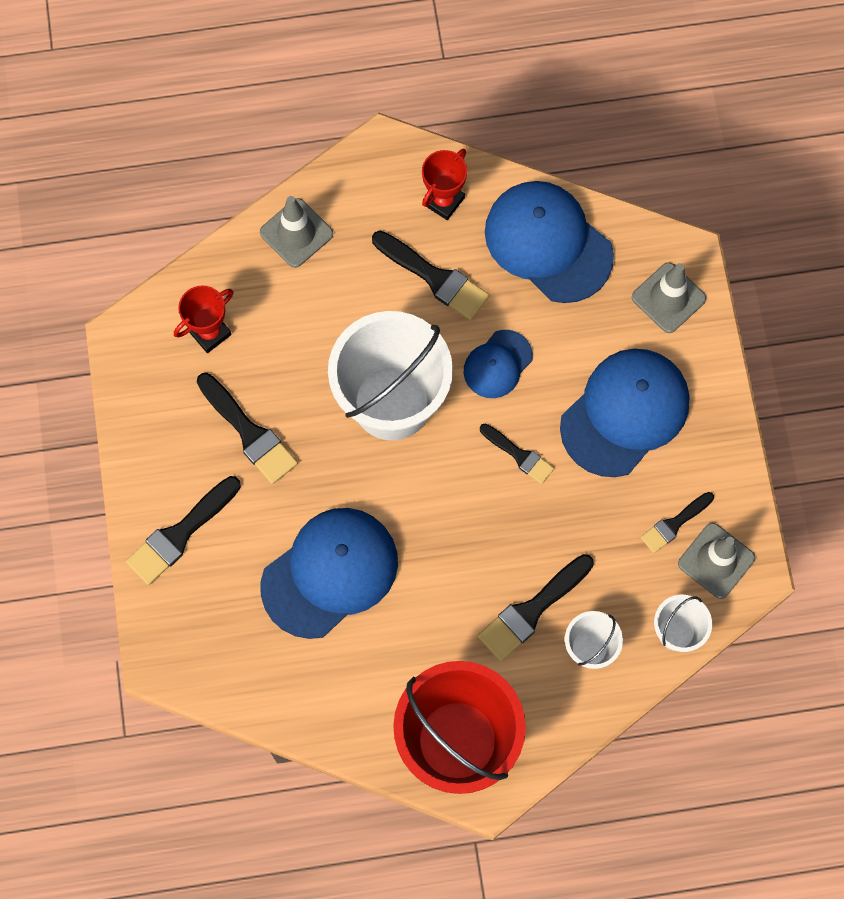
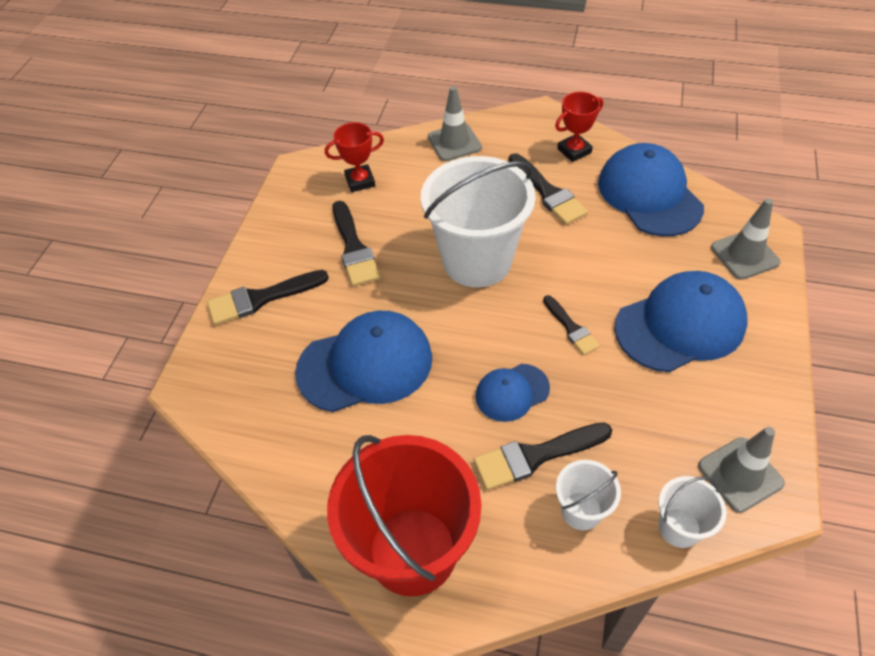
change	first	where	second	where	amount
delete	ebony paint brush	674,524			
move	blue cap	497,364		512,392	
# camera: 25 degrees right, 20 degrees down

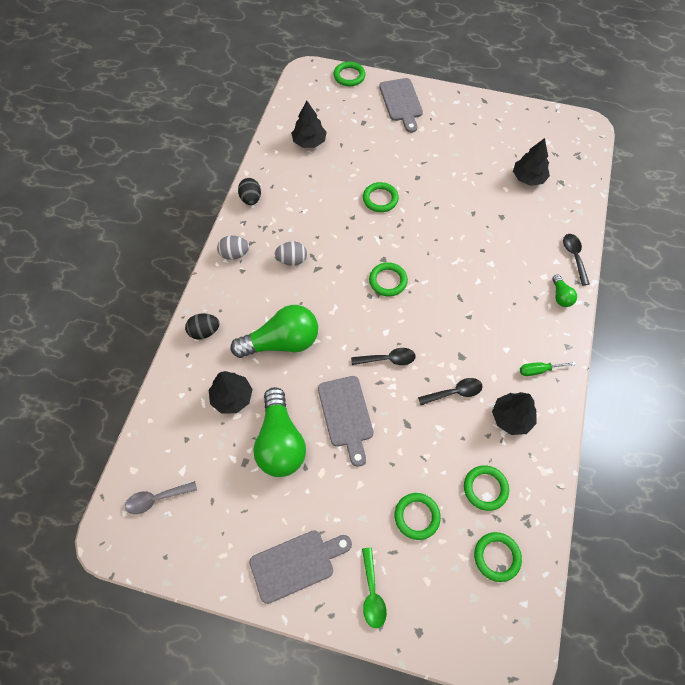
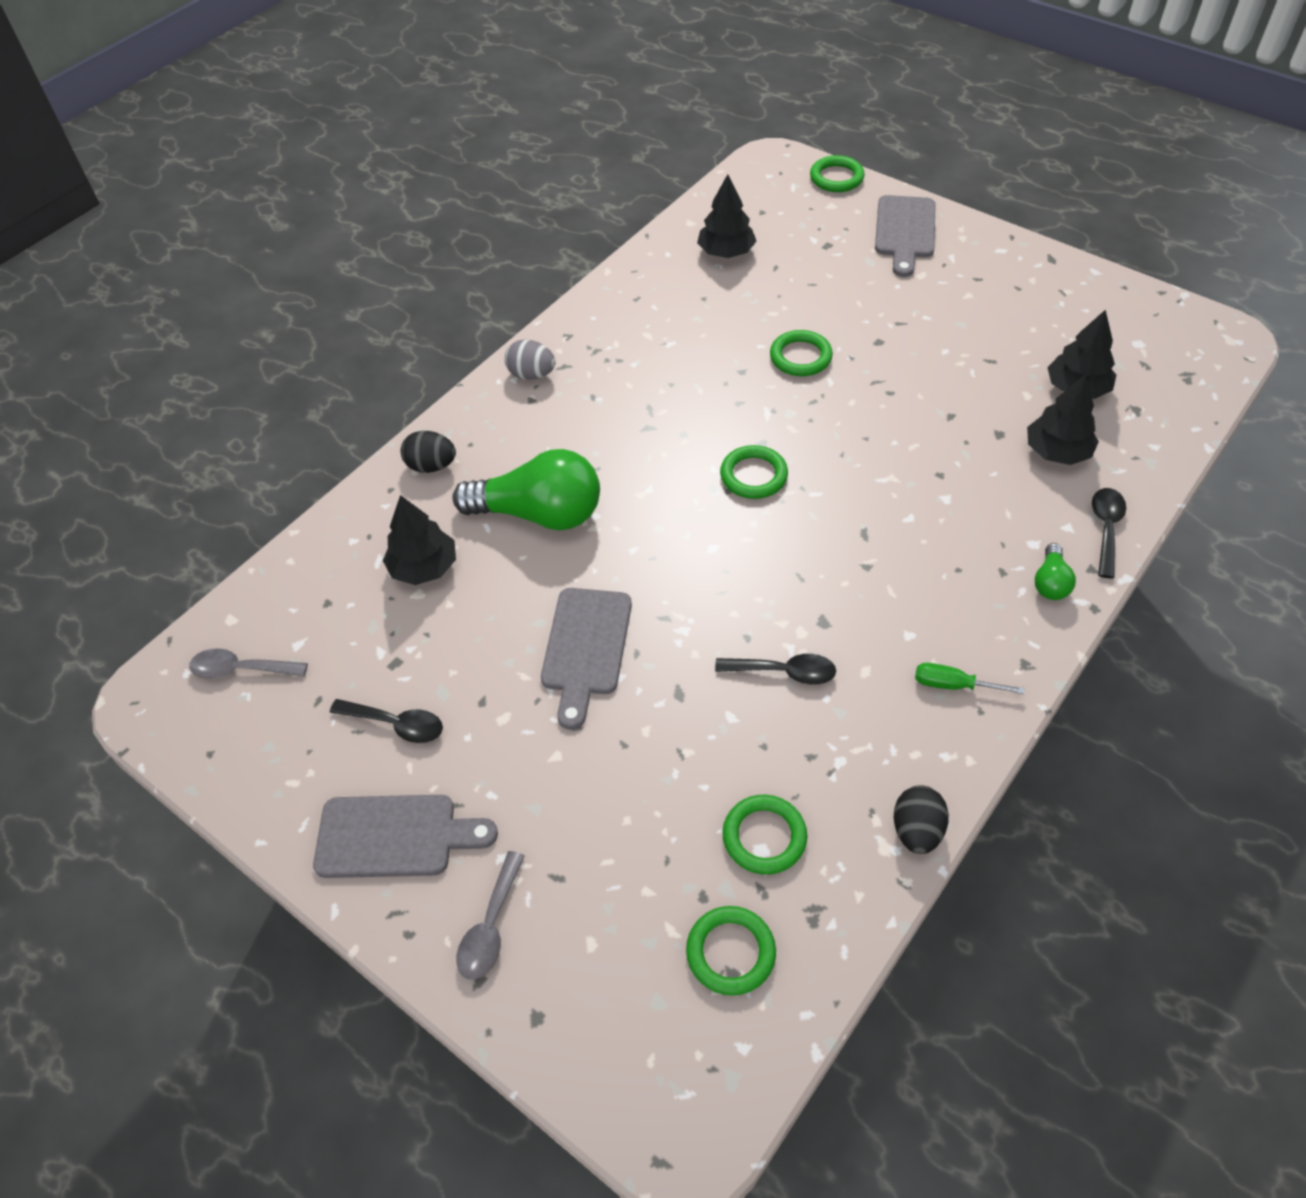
change	first	where	second	where	amount
delete	emerald bulb	280,442			
delete	gray egg	292,260			
delete	emerald torus	417,516			
move	ebony egg	251,199		916,830	
move	ebony teaspoon	388,359		396,724	
move	ebony fir tree	511,418		1057,452	
recolor	emerald teaspoon	372,593	gray teaspoon	490,926	
# camera: 25 degrees right, 10 degrees down

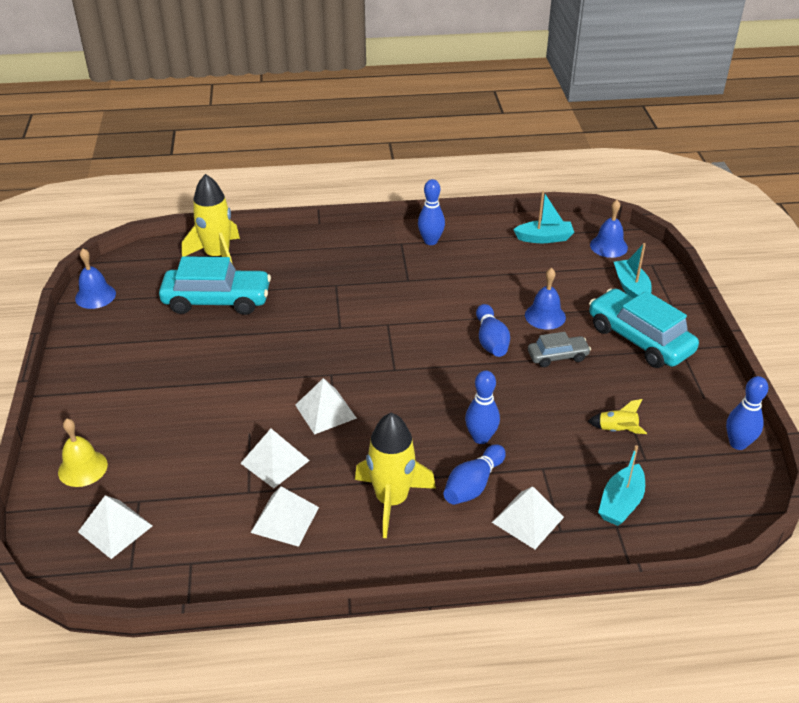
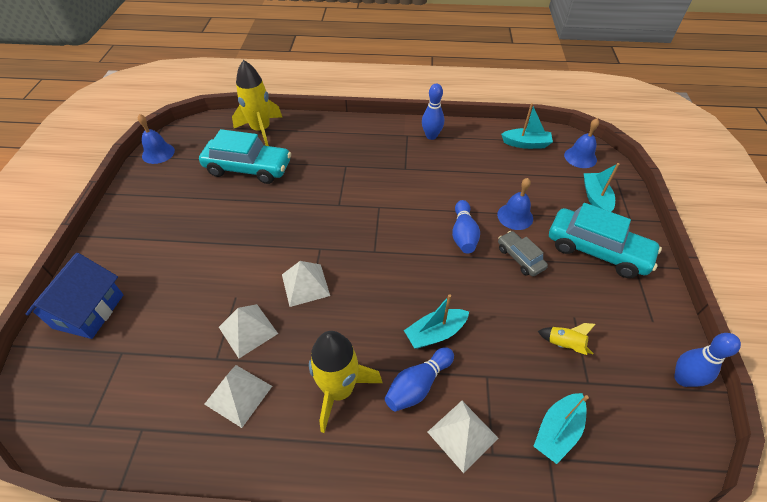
change	first	where	second	where	amount
delete	snow-white pyramid shape	115,528			
replace	golden hand bell	82,468	blue cottage	89,311	
replace	blue tenpin	481,438	turquoise boat	435,333	
rotate	gray toy car	557,356		520,258	120 degrees counterclockwise
rotate	turquoise toy car	639,339		597,250	150 degrees clockwise
# camera: 10 degrees right, 10 degrees up

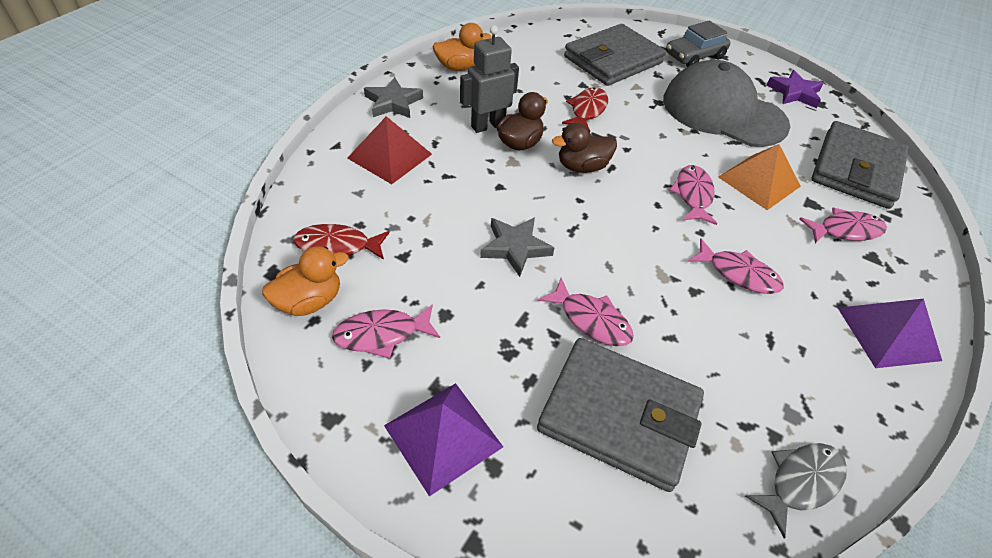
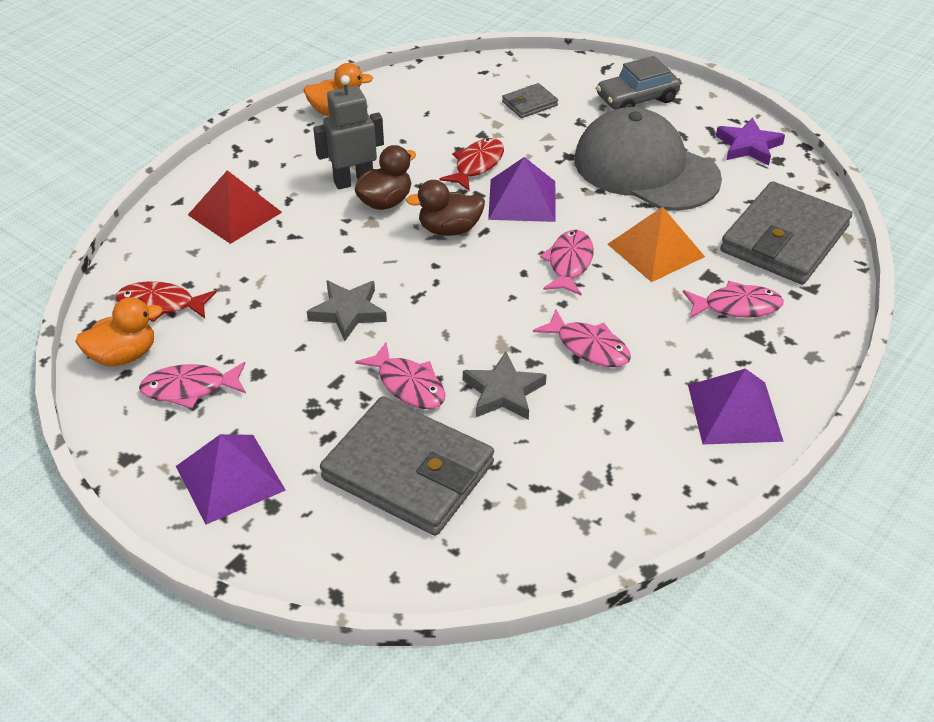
change	first	where	second	where	amount
delete	gray fish	800,482			
insert			purple pyramid shape	522,200	
move	gray five-pointed star	393,103		503,392	
resize	gray card wallet	613,60		529,104	x0.45
# camera: 10 degrees right, 5 degrees down

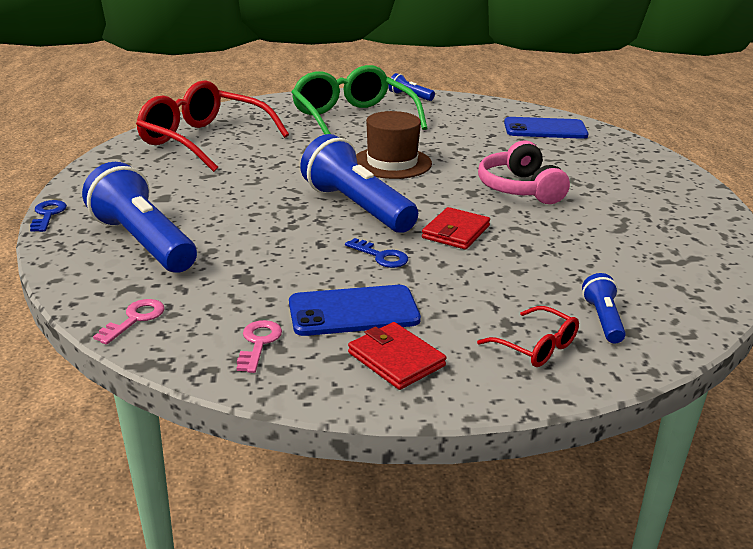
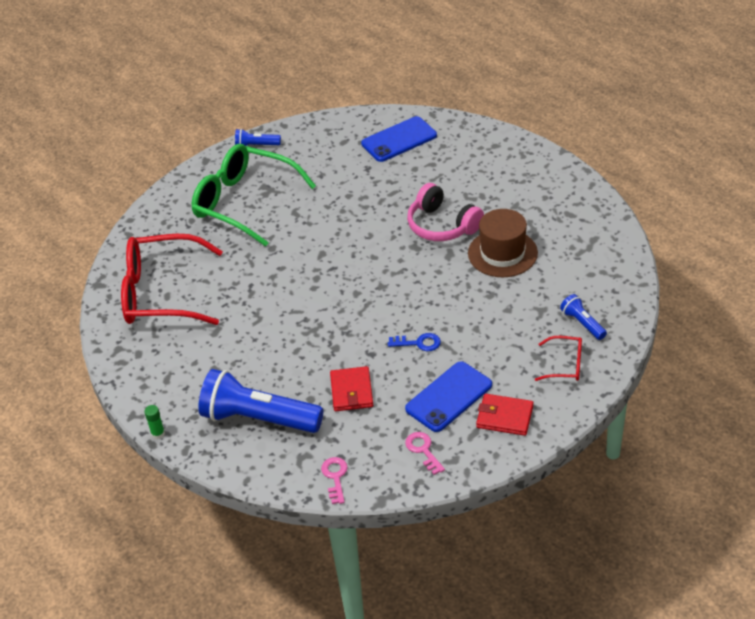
change	first	where	second	where	amount
delete	blue flashlight	357,207			
move	russet hat	392,163		502,253	
move	crimson card wallet	456,232		351,391	
replace	blue door key	48,214	emerald glue	158,433	
# camera: 30 degrees left, 15 degrees up

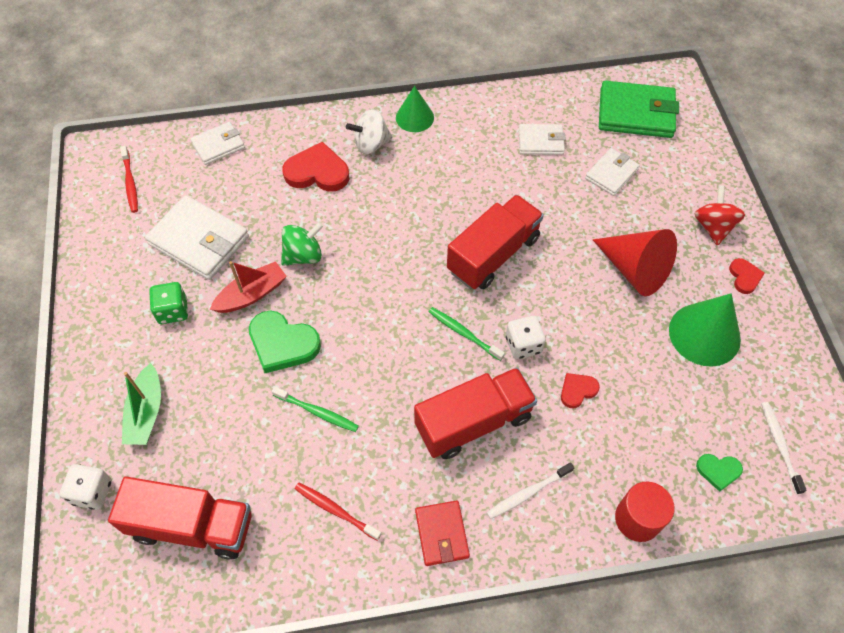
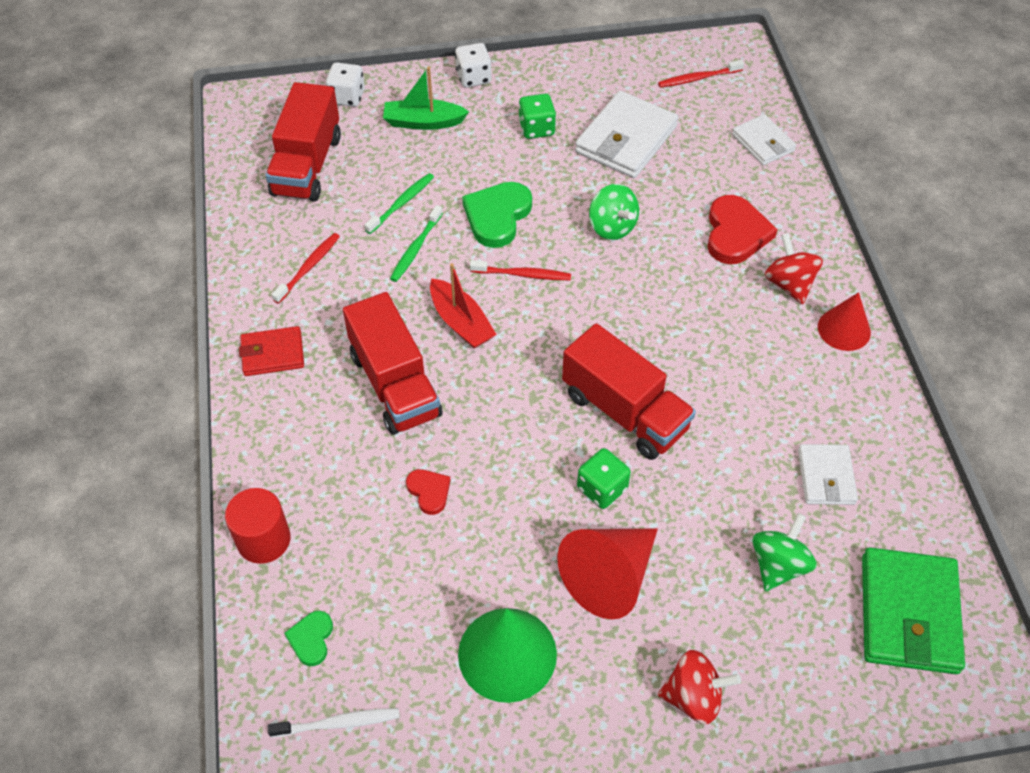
change	first	where	second	where	amount
delete	snow-white dental brush	528,493			
delete	crimson heart shape	744,277			
insert			crimson dental brush	523,274	
insert			emerald die	602,488	
move	crimson boat	252,294		461,322	
move	emerald dental brush	464,333		402,203	
move	snow-white die	523,345		473,77	
replace	snow-white card wallet	611,174	emerald whirligig	778,565	
recolor	snow-white whirligig	371,144	crimson whirligig	789,284	
recolor	emerald solid cone	414,117	crimson solid cone	844,329	
# camera: 90 degrees right, 5 degrees down

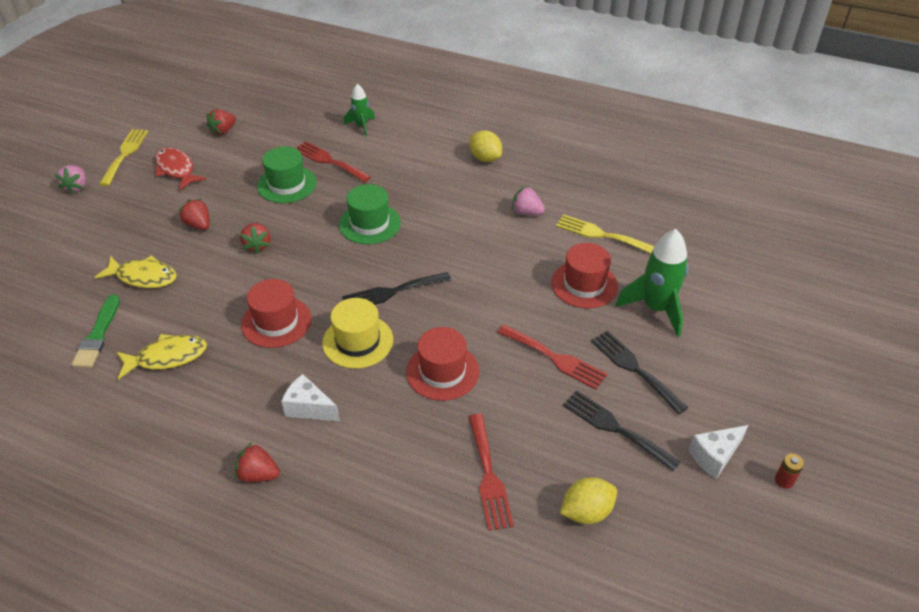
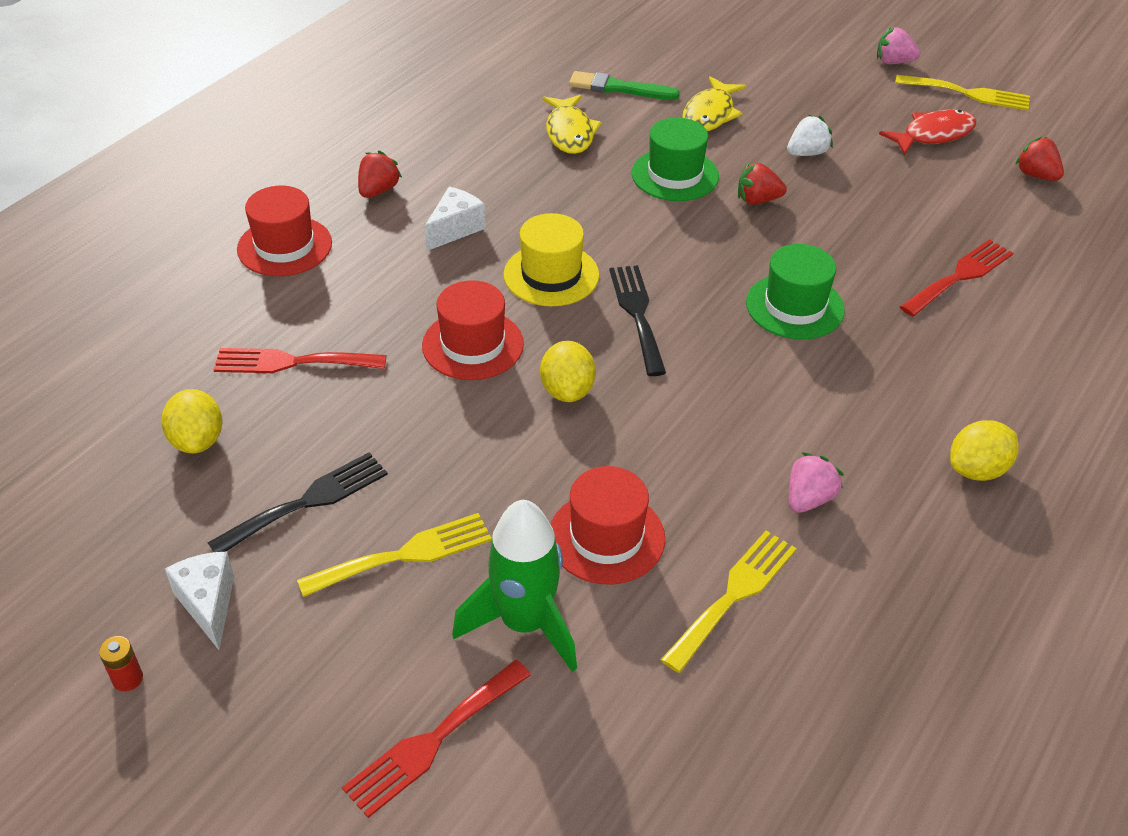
change	first	where	second	where	amount
delete	emerald spaceship	361,126			
insert			golden citrus fruit	567,390	
move	crimson hat	276,322		284,246	
move	emerald hat	287,184		675,175	
move	crimson table fork	555,358		433,741	
recolor	crimson strawberry	198,225	snow-white strawberry	807,153	
recolor	ebony table fork	634,368	golden table fork	405,554	
# camera: 100 degrees right, 0 degrees up

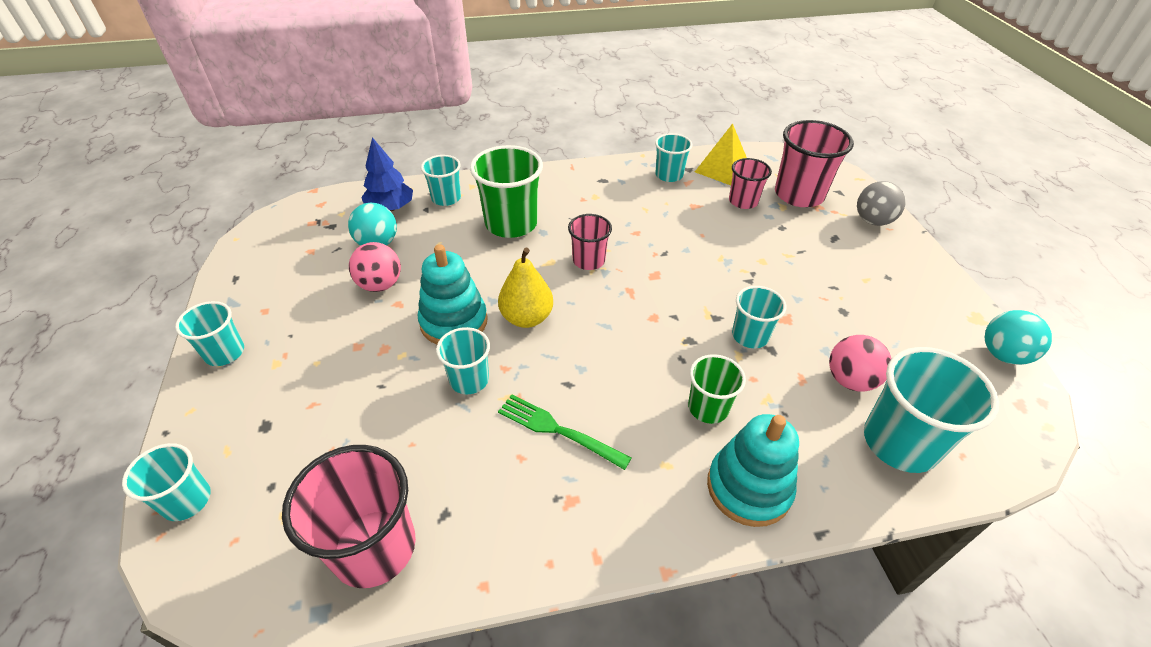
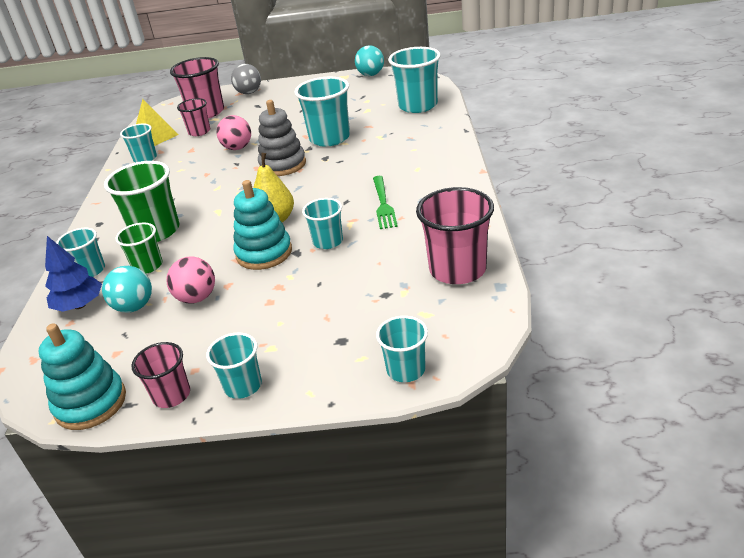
change	first	where	second	where	amount
insert			gray stacking toy	283,165	
move	rosy cup	588,260		171,395	
move	emerald cup	708,408		147,266	
move	turquoise stacking toy	748,487		90,403	
move	rosy sphere	850,380		237,148	
rotate	emerald table fork	558,430		383,204	45 degrees counterclockwise
resize	turquoise cup	750,336		329,138	x1.71
# camera: 75 degrees left, 10 degrees down

